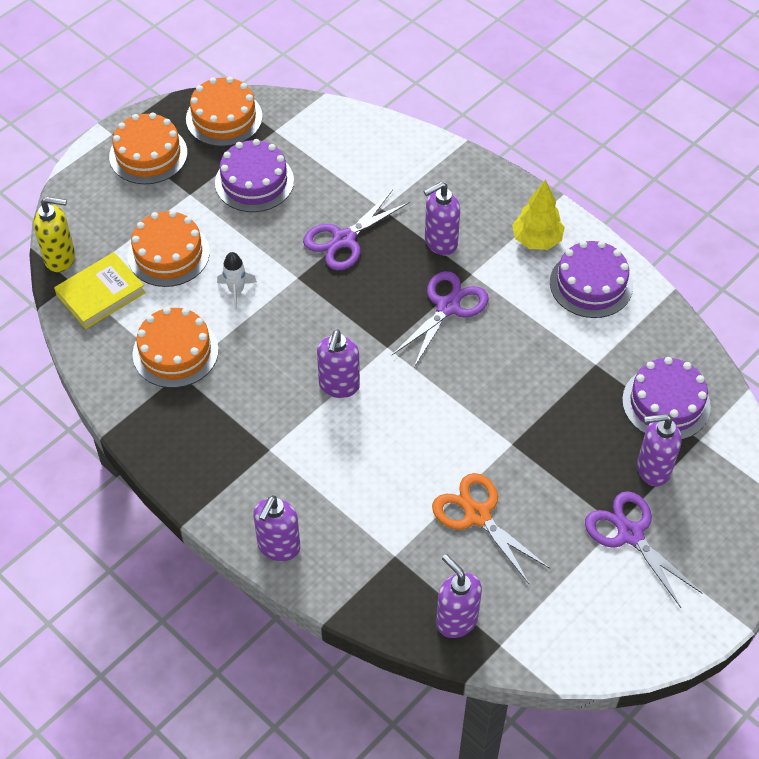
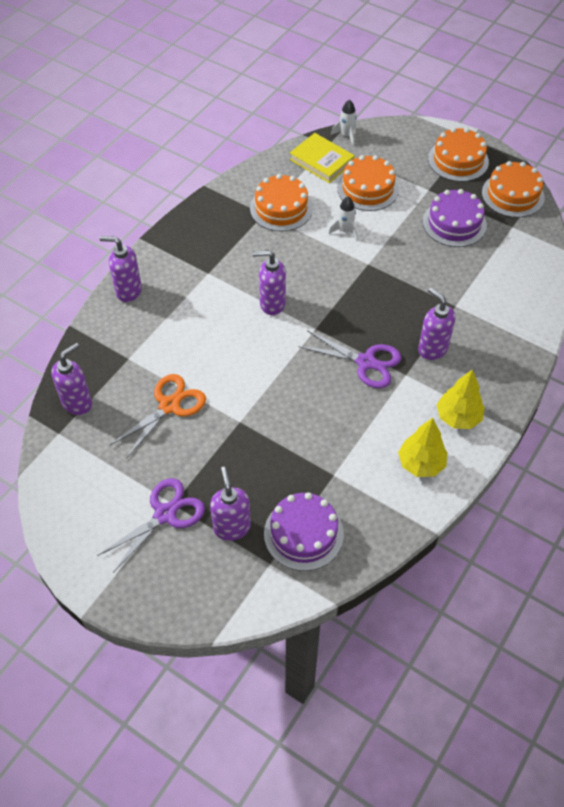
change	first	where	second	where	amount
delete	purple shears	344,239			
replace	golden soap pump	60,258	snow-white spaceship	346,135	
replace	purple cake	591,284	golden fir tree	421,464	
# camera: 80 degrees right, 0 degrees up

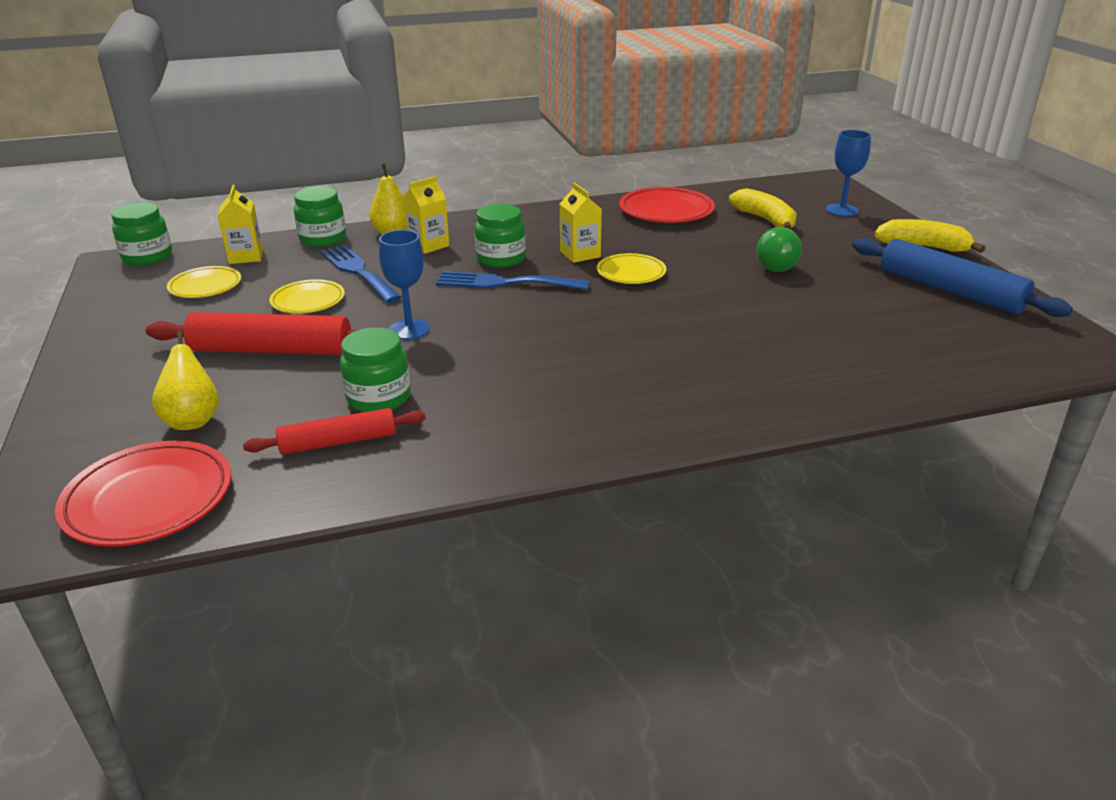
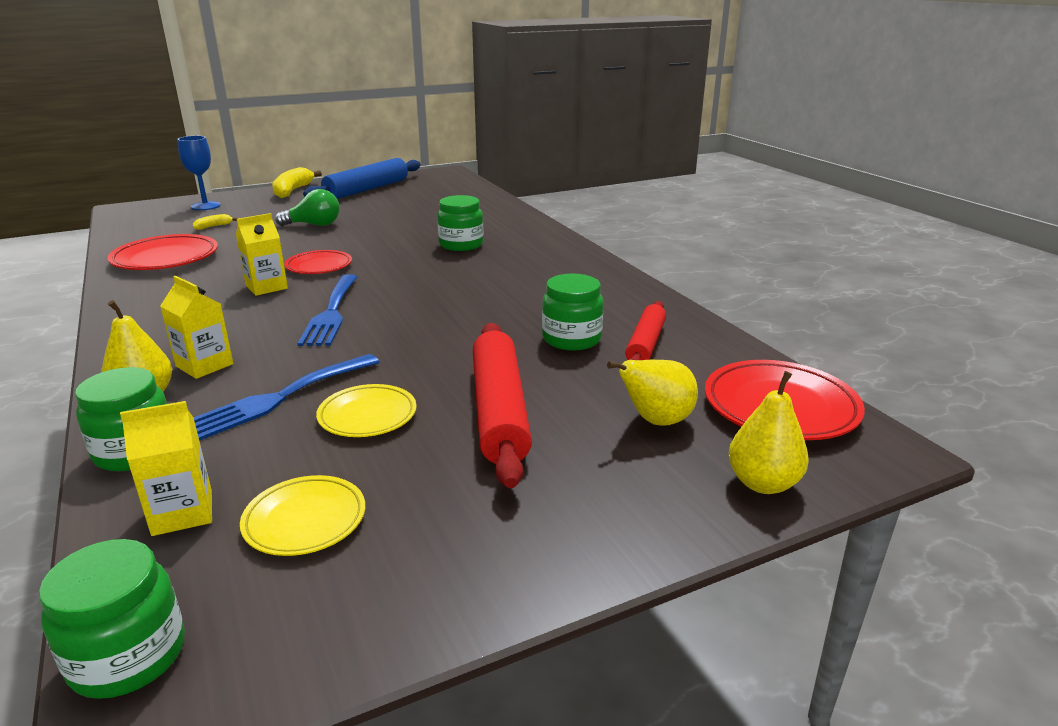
change	first	where	second	where	amount
delete	blue goblet	409,329			
insert			golden pear	763,483	
move	emerald jam jar	501,259		461,245	
recolor	golden flat dish	631,273	crimson flat dish	319,266	
rotate	crimson rolling pin	338,442		645,344	45 degrees clockwise
resize	golden banana	765,220		213,226	x0.49
# camera: 100 degrees left, 5 degrees down

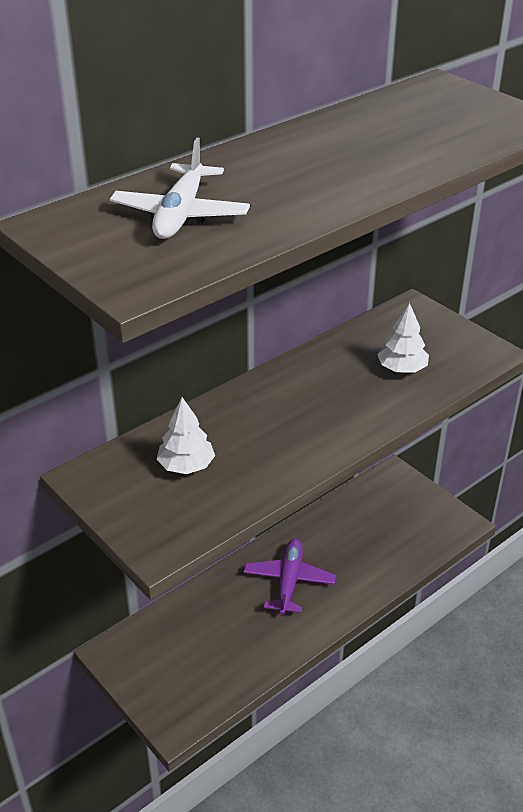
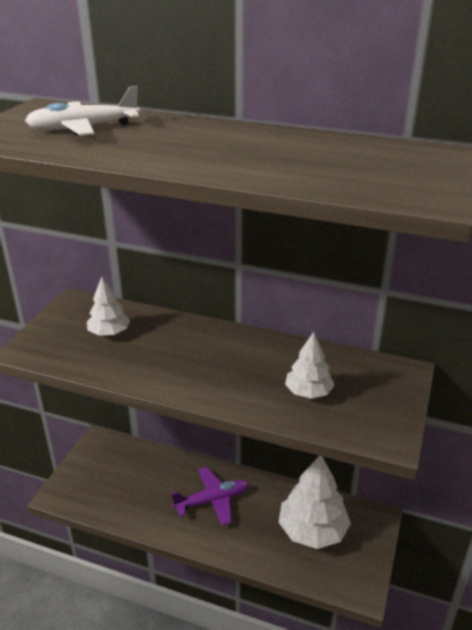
change	first	where	second	where	amount
insert			snow-white fir tree	312,530	
# camera: 60 degrees right, 5 degrees down

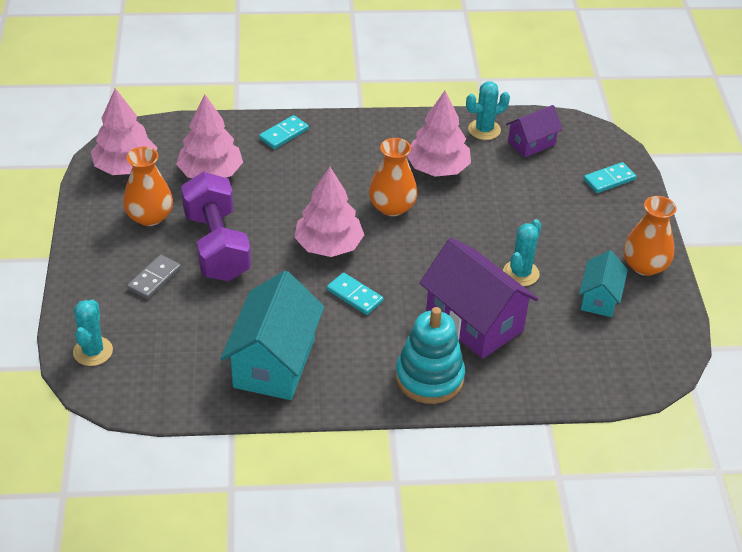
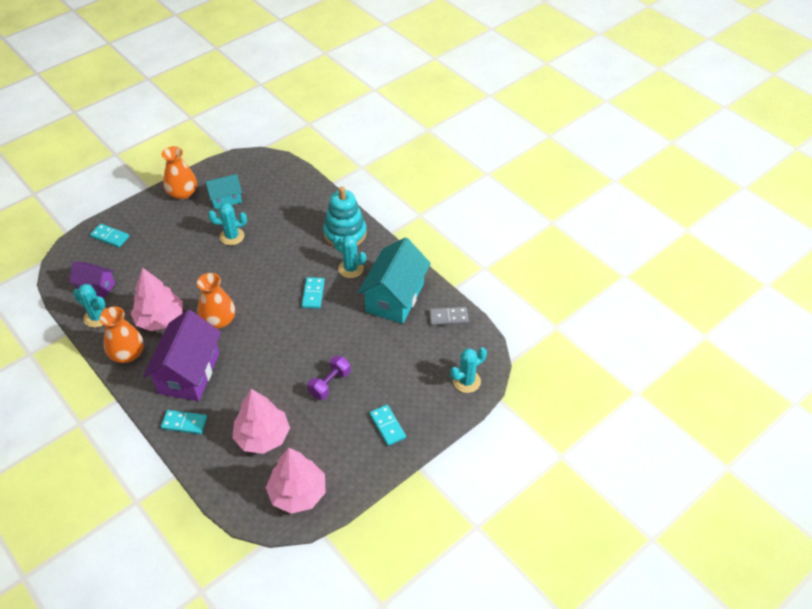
change	first	where	second	where	amount
delete	rosy fir tree	328,246			
insert			turquoise saguaro cactus	351,269	
insert			turquoise domino piece	387,426	
move	orange tall vase	150,216		127,354	
move	gray domino piece	154,279		448,317	
move	purple cottage	474,321		189,373	
rotate	turquoise cottage	274,362		395,298	45 degrees counterclockwise
resize	purple free weight	216,246		330,383	x0.53
# camera: 125 degrees left, 5 degrees up

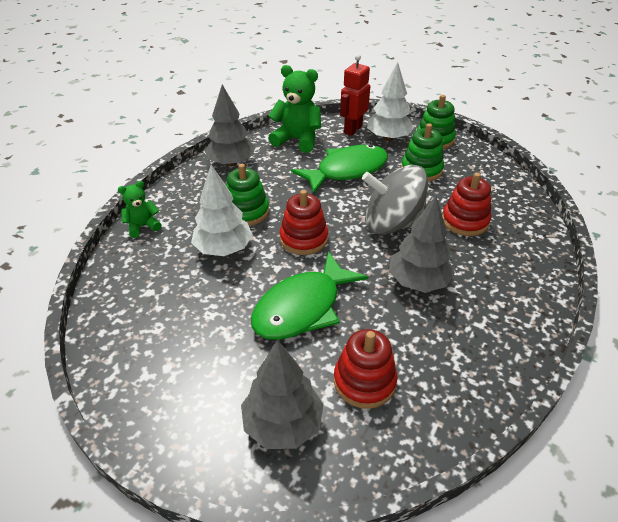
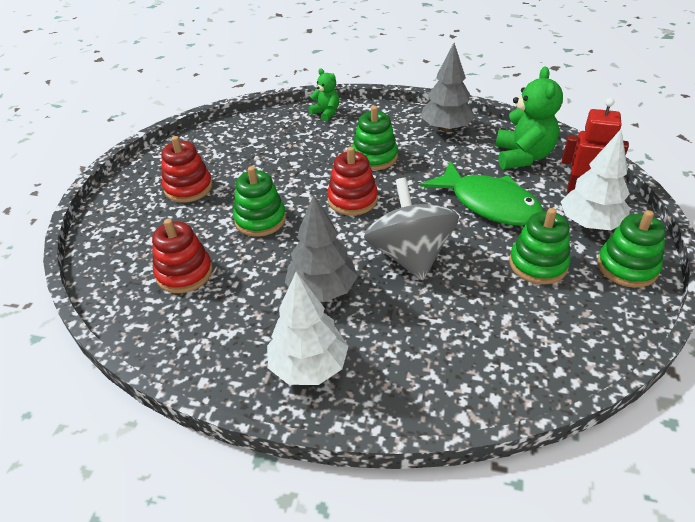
change	first	where	second	where	amount
delete	gray fir tree	283,424			
move	snow-white fir tree	223,249		309,366	
move	crimson stacking toy	465,221		188,188	
replace	emerald fish	302,307	emerald stacking toy	260,220	
# camera: 75 degrees right, 0 degrees up

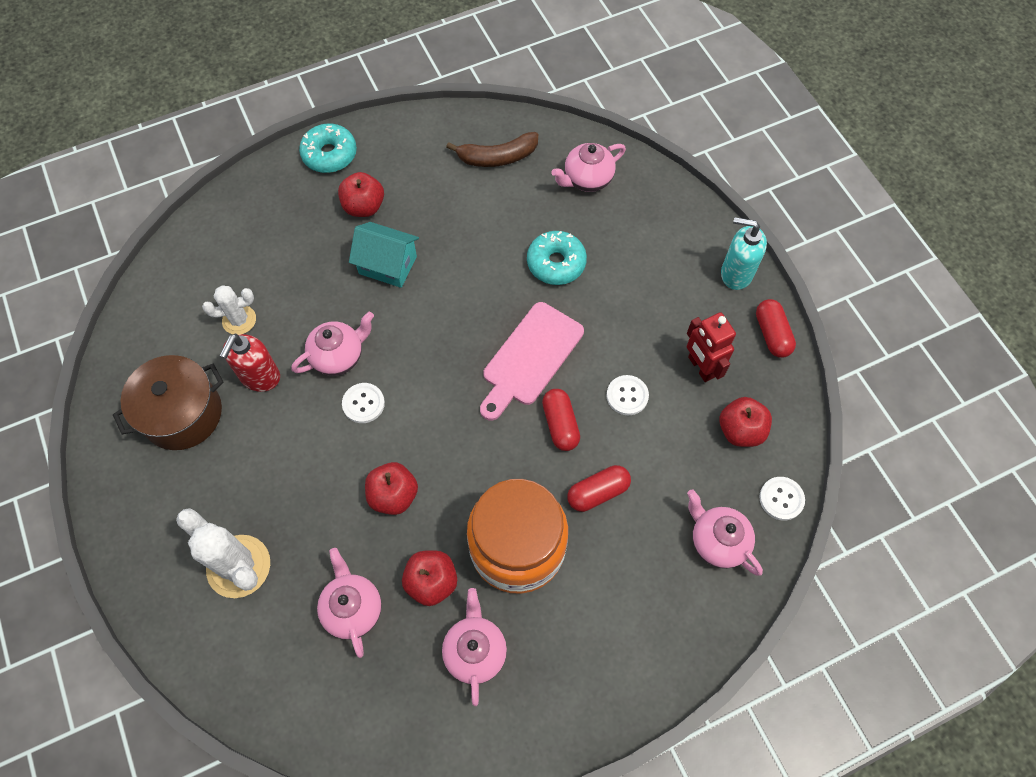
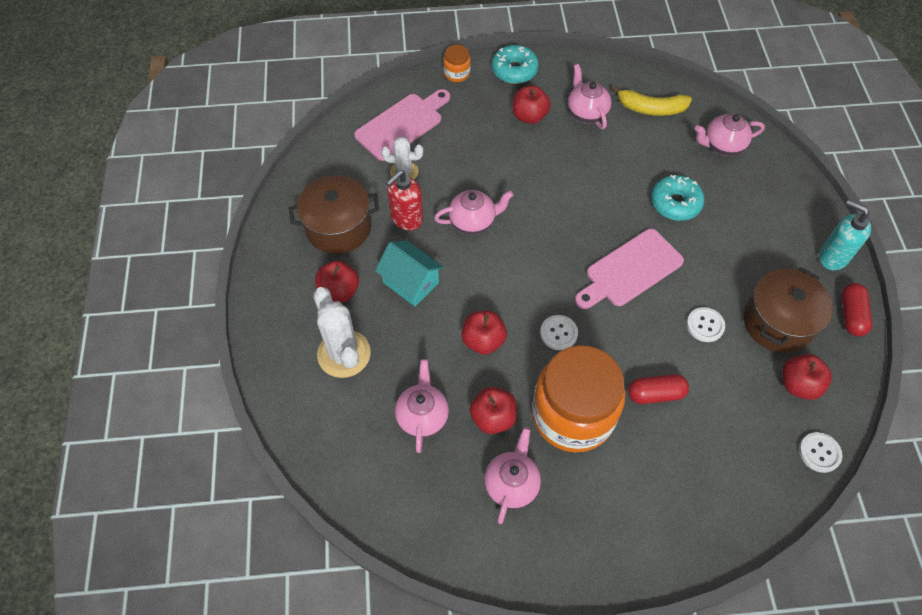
change	first	where	second	where	amount
delete	crimson pill shape	560,424			
insert			crimson toy apple	339,291	
insert			rosy bread board	402,124	
insert			orange jam jar	457,73	
move	snow-white shirt button	363,403		558,333	
move	turquoise cottage	387,265		411,282	
move	rosy china teapot	717,541		586,113	
replace	crimson robot	700,367	russet stockpot	777,322	
recolor	russet banana	497,157	golden banana	651,108	
# camera: 20 degrees right, 5 degrees down

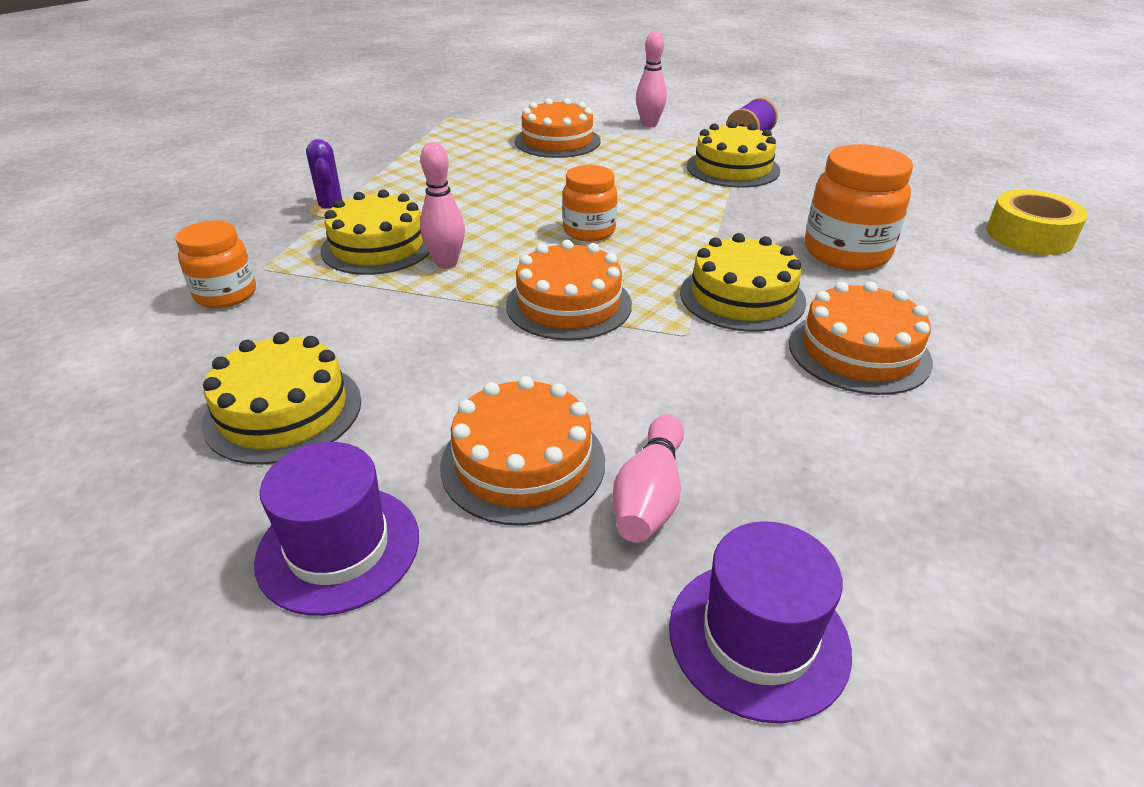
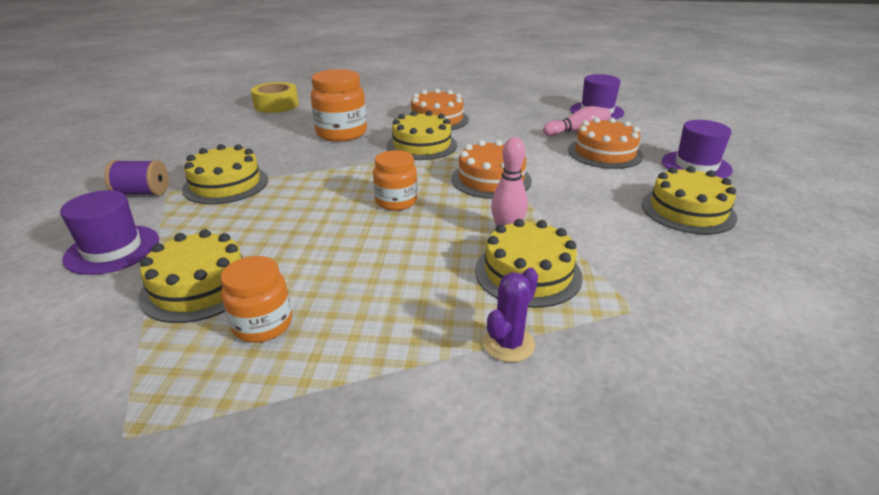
change	first	where	second	where	amount
move	orange jam jar	226,294		263,325	
replace	rosy tenpin	649,124	purple hat	112,249	
recolor	orange cake	557,141	golden cake	199,286	
# camera: 125 degrees left, 5 degrees down

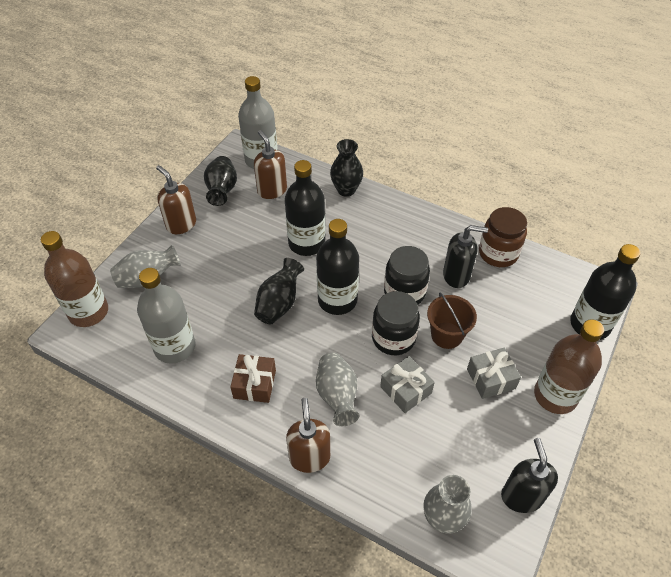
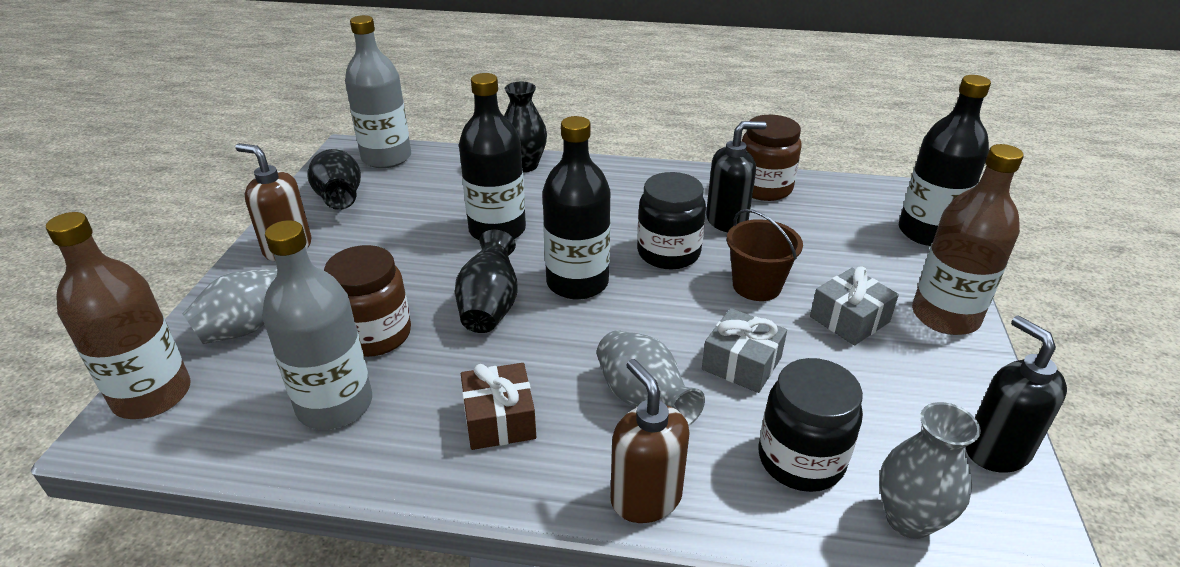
change	first	where	second	where	amount
delete	russet soap pump	272,190			
insert			russet jam jar	375,335	
move	ebony jam jar	393,338		800,460	
# camera: 20 degrees left, 15 degrees down

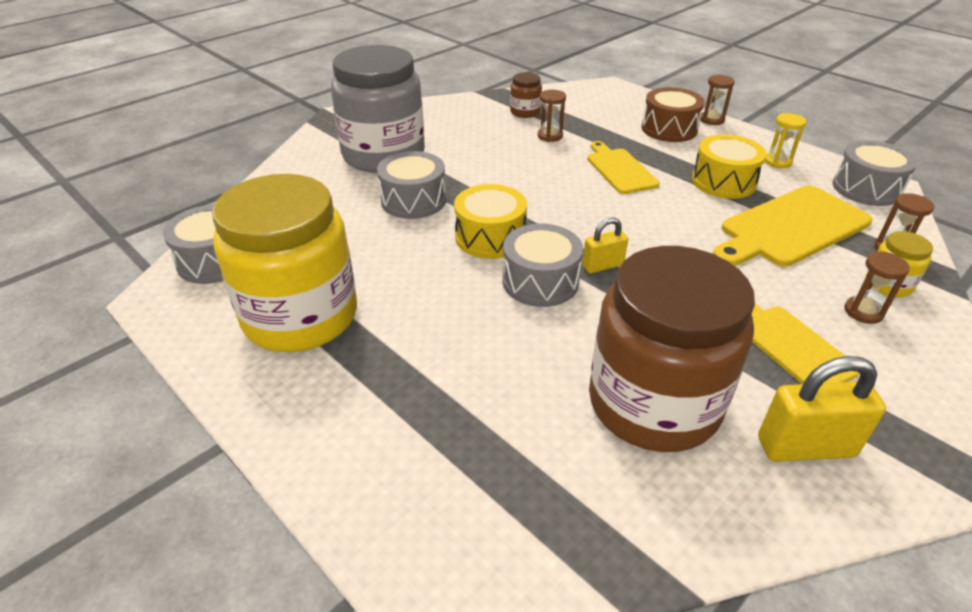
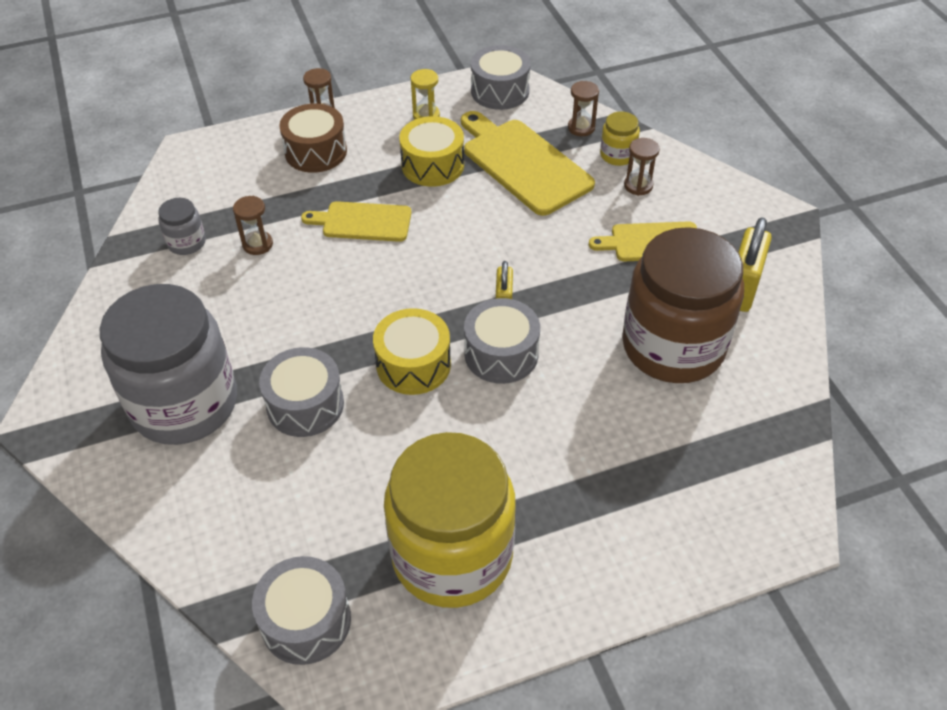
change	first	where	second	where	amount
recolor	russet jam jar	525,112	gray jam jar	186,242	
rotate	golden bread board	790,228		523,164	150 degrees clockwise
# camera: 65 degrees left, 10 degrees up

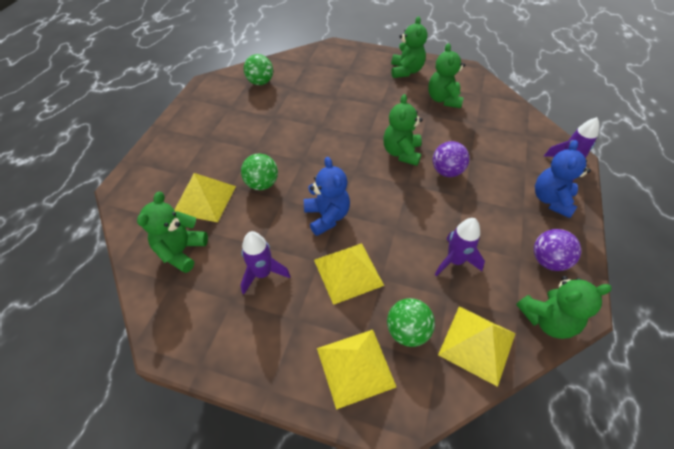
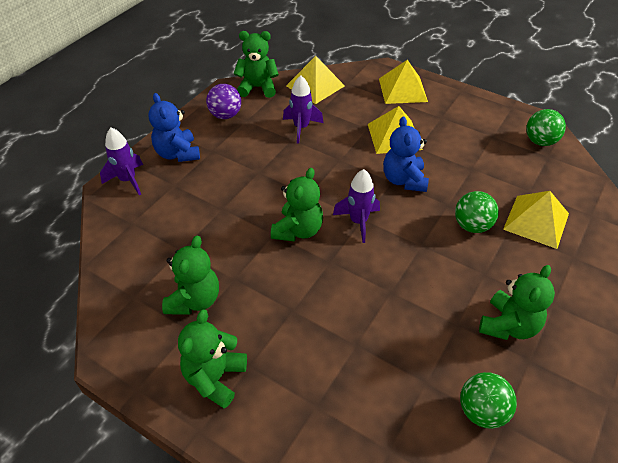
change	first	where	second	where	amount
delete	purple sphere	446,171			
move	emerald teddy bear	181,251		508,325	
move	purple spaceship	263,273		358,222	
move	emerald sphere	407,331		540,141	
rotate	blue teddy bear	551,200		178,154	120 degrees clockwise
# camera: 165 degrees left, 5 degrees down

